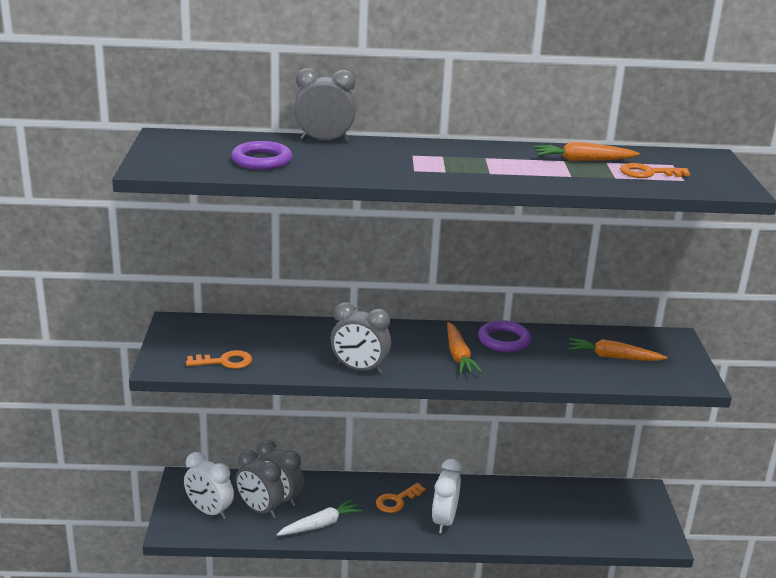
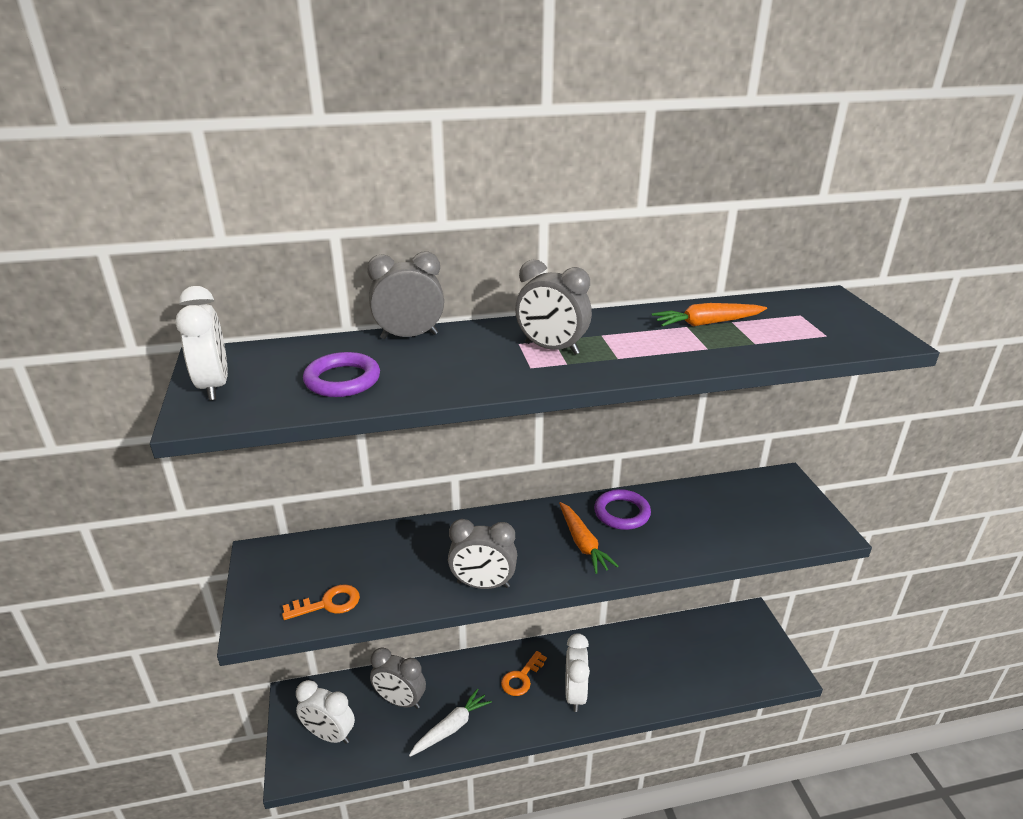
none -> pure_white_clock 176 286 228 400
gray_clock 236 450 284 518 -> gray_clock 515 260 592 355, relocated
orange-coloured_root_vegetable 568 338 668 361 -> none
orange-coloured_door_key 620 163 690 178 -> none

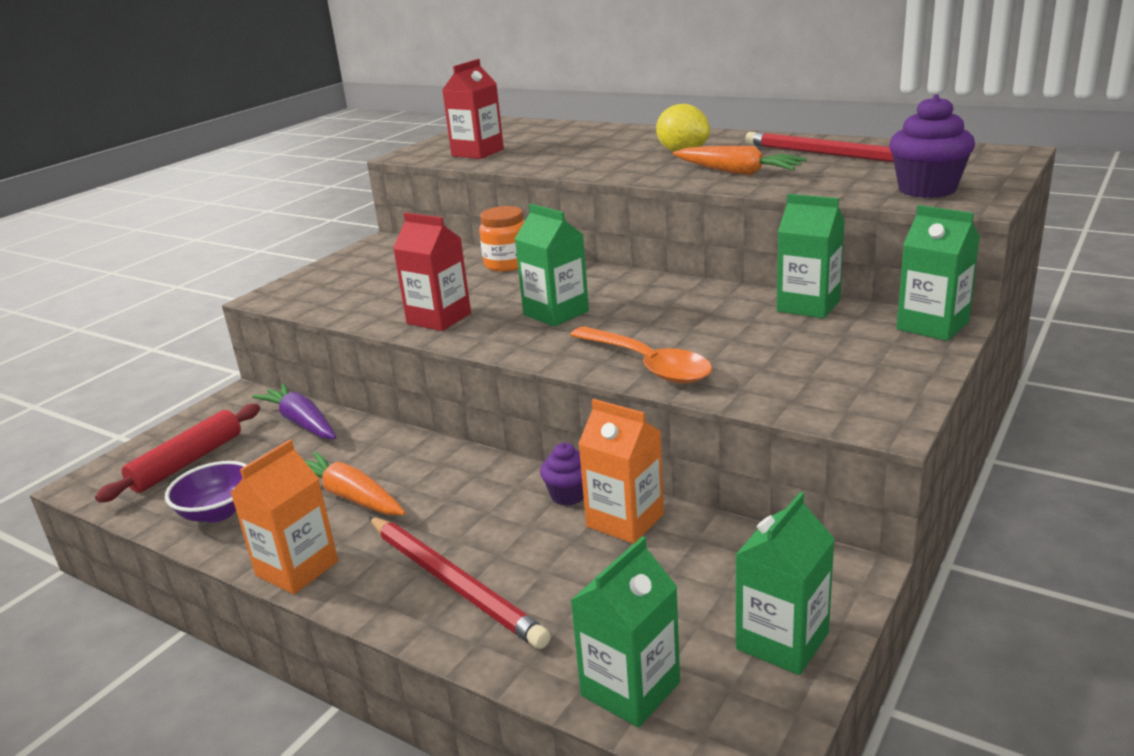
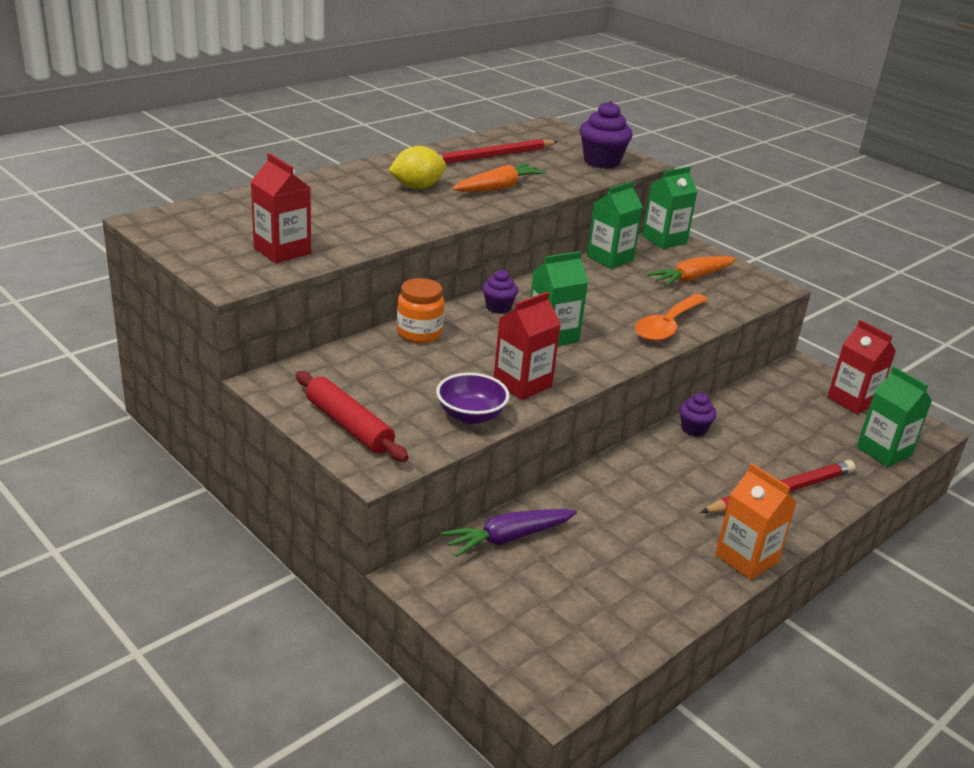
scarlet_dough_roller 95 404 260 503 -> scarlet_dough_roller 296 371 409 462, relocated
violet_serving_bowl 165 461 247 523 -> violet_serving_bowl 436 373 510 424, relocated
none -> violet_fairy_cake 482 270 518 314
orange-coloured_spoon 570 326 712 384 -> orange-coloured_spoon 635 294 708 341, 150 degrees clockwise
orange-coloured_root_vegetable 304 451 406 515 -> orange-coloured_root_vegetable 647 256 736 286, relocated
green_juice_carton 735 492 835 675 -> scarlet_juice_carton 827 320 896 414
orange-coloured_juice_carton 578 399 664 544 -> none

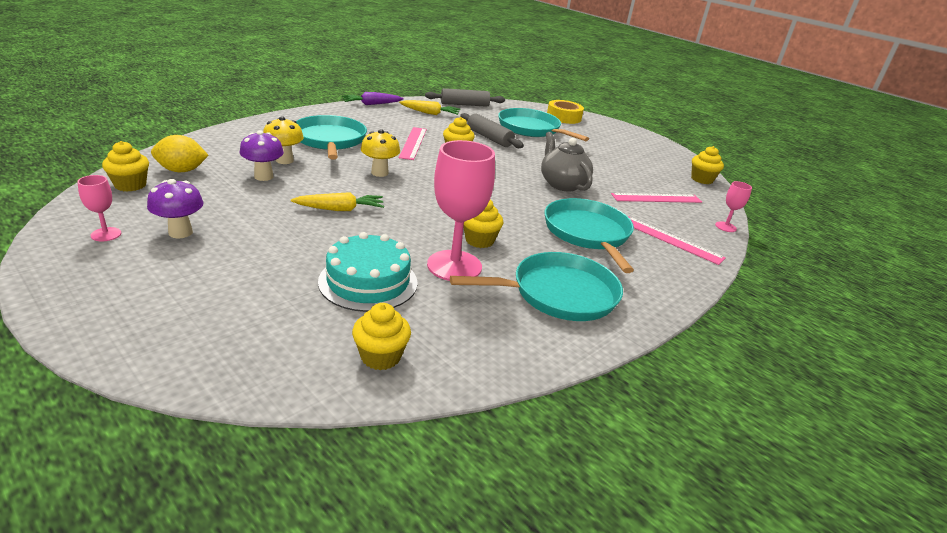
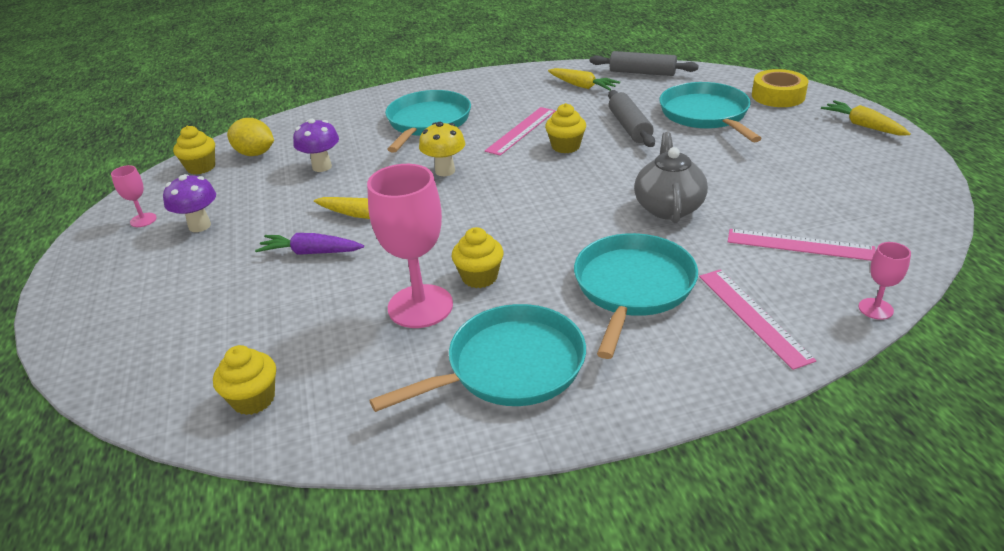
violet_root_vegetable 342 92 403 105 -> violet_root_vegetable 255 233 364 255, relocated
teal_pan 450 252 623 321 -> teal_pan 369 304 586 412, 45 degrees counterclockwise
none -> bright_yellow_root_vegetable 821 100 911 135
bright_yellow_toadstool 263 116 304 164 -> none
teal_cake 318 232 418 312 -> none
bright_yellow_fairy_cake 691 146 724 184 -> none

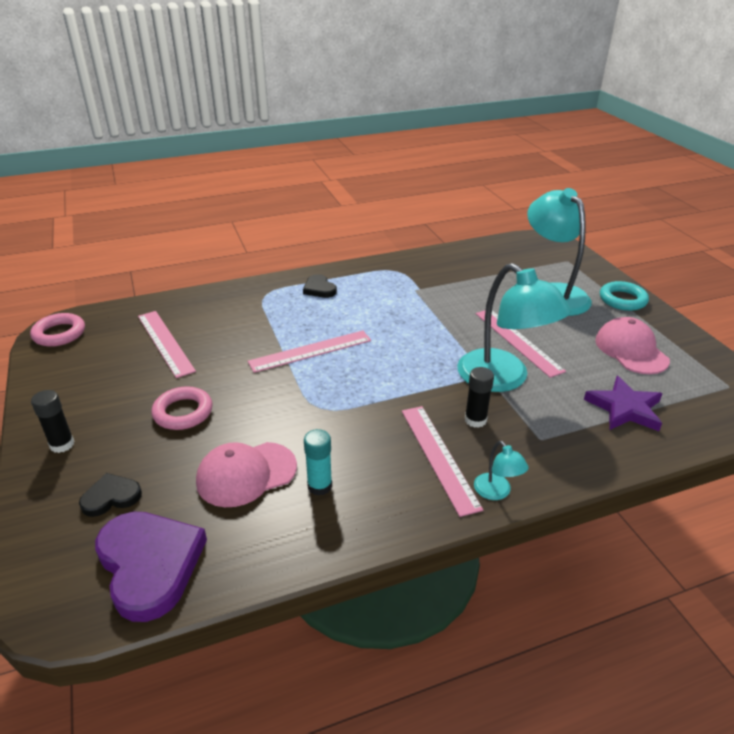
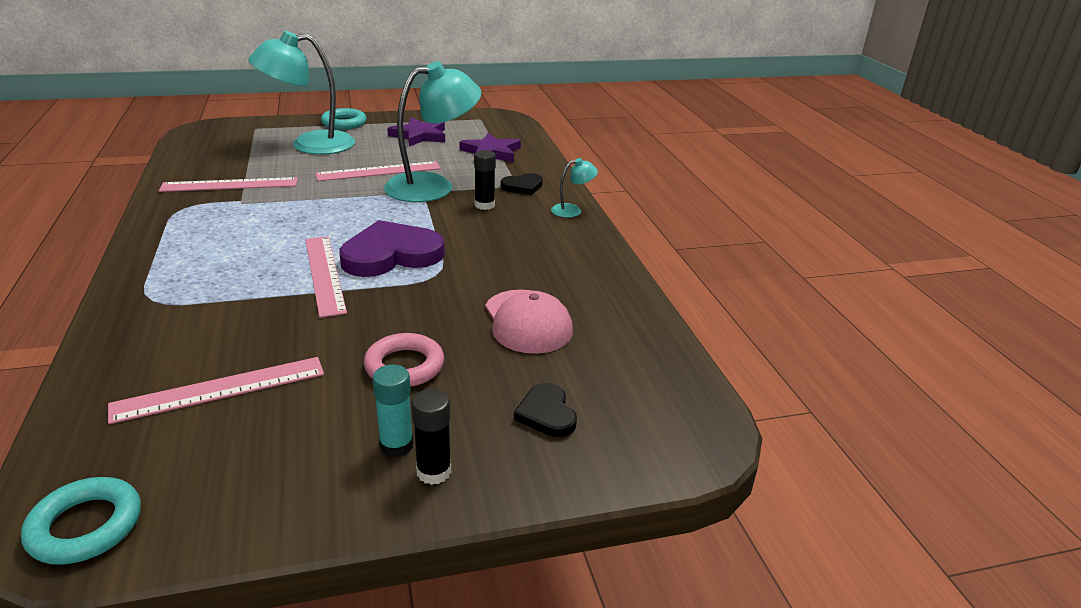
rose-pink_ring 30 313 85 347 -> teal_ring 21 477 141 565
rose-pink_ruler 402 406 483 517 -> rose-pink_ruler 159 177 298 192, relocated
violet_heart_shape 95 511 207 622 -> violet_heart_shape 339 220 445 277, relocated
teal_glue 304 429 332 496 -> teal_glue 372 365 413 457, relocated
rose-pink_baseball_cap 595 317 670 374 -> violet_five-pointed_star 387 118 445 147
jet-black_heart_shape 303 274 337 298 -> jet-black_heart_shape 500 173 543 195, relocated

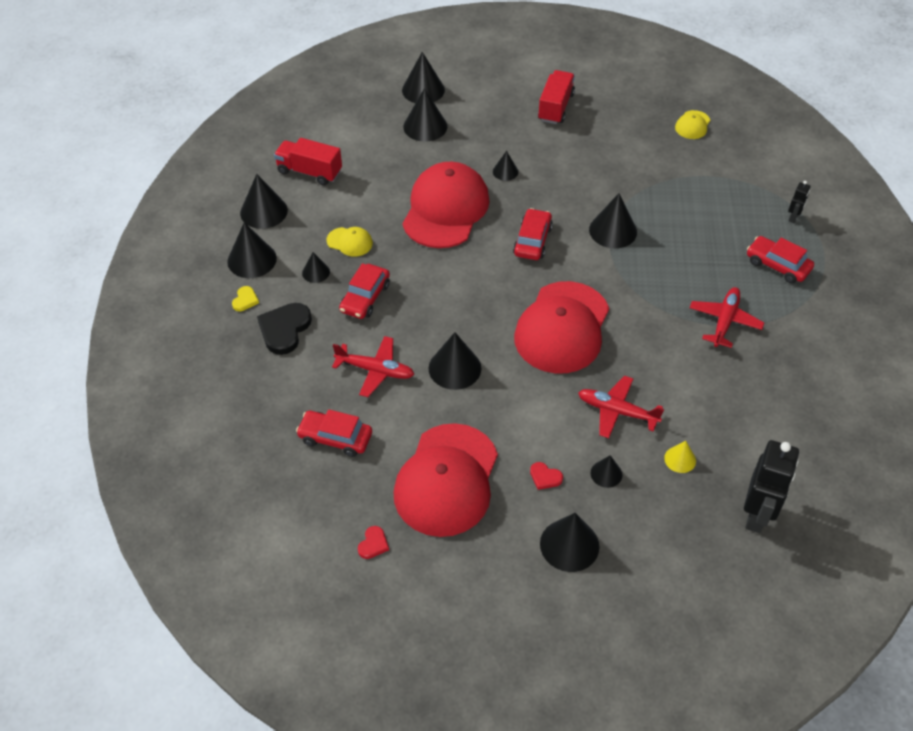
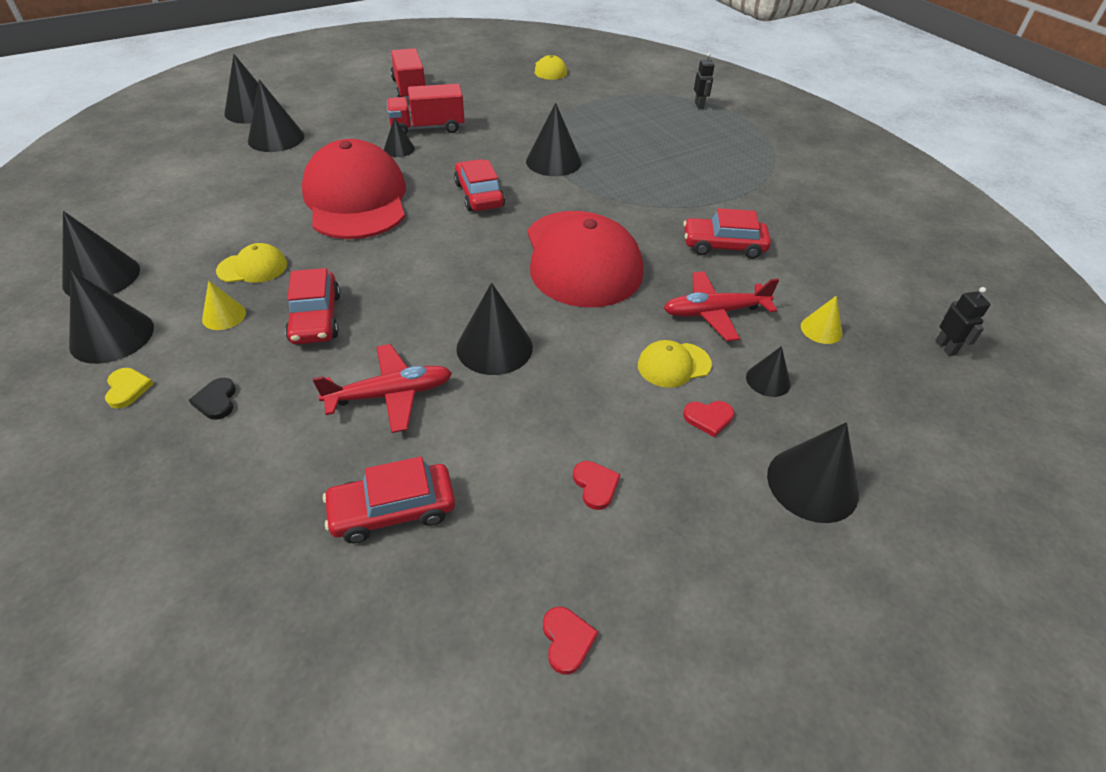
jet-black_heart_shape 257 303 312 355 -> jet-black_heart_shape 189 378 236 420, x0.50
jet-black_solid_cone 302 252 330 283 -> bright_yellow_solid_cone 202 281 246 330
scarlet_truck 274 138 342 186 -> scarlet_truck 387 84 465 135, relocated
scarlet_baseball_cap 393 423 498 537 -> scarlet_heart_shape 573 461 621 510
none -> bright_yellow_baseball_cap 638 340 712 388
scarlet_automobile 747 236 814 283 -> scarlet_automobile 683 208 771 259, relocated
jet-black_robot 744 440 799 533 -> jet-black_robot 935 287 991 356, x0.47
scarlet_aeroplane 690 287 764 348 -> none

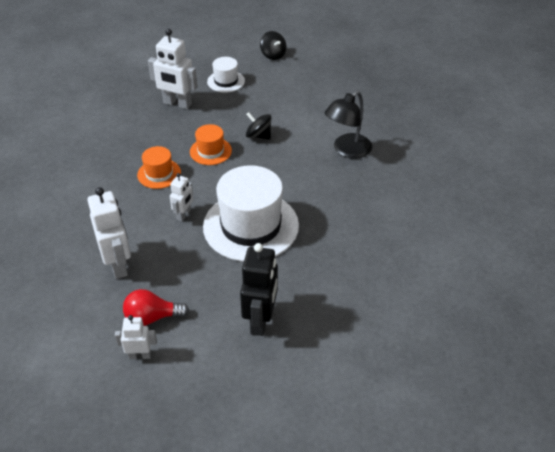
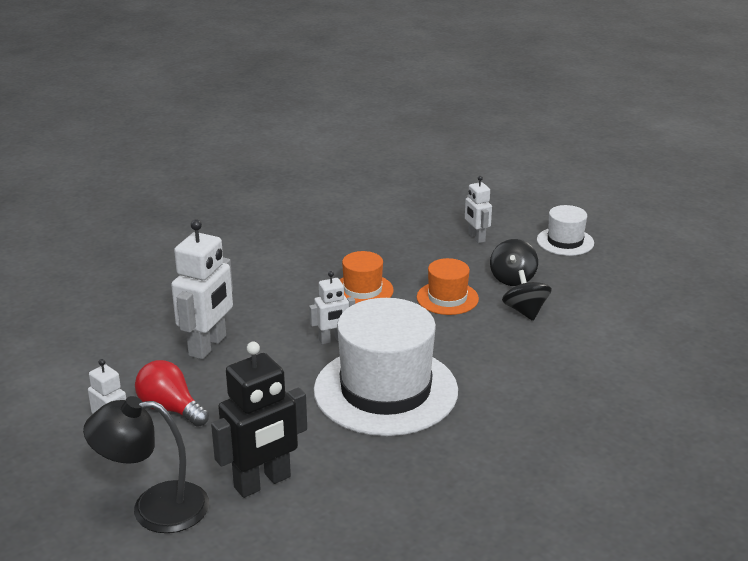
jet-black_reading_lamp 325 91 372 159 -> jet-black_reading_lamp 83 396 209 533, relocated
pure_white_robot 148 29 198 109 -> pure_white_robot 465 176 492 243, x0.56
jet-black_toy_top 260 31 286 60 -> jet-black_toy_top 490 239 538 286, relocated

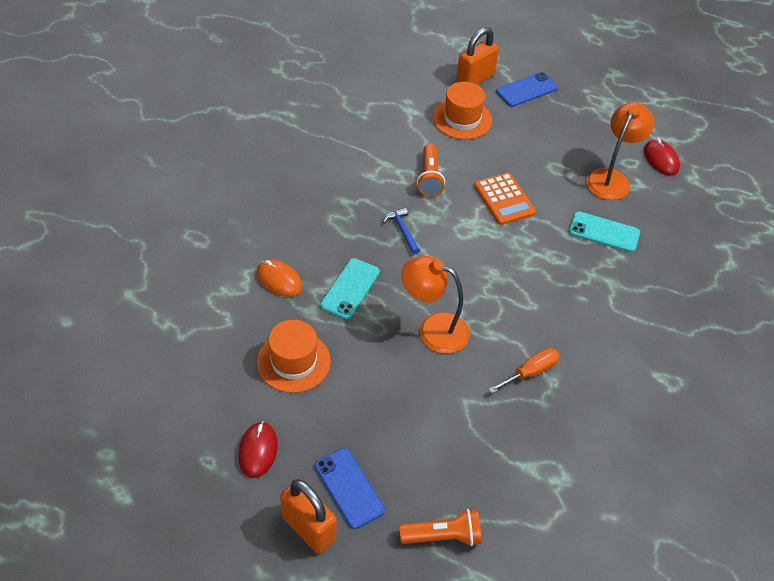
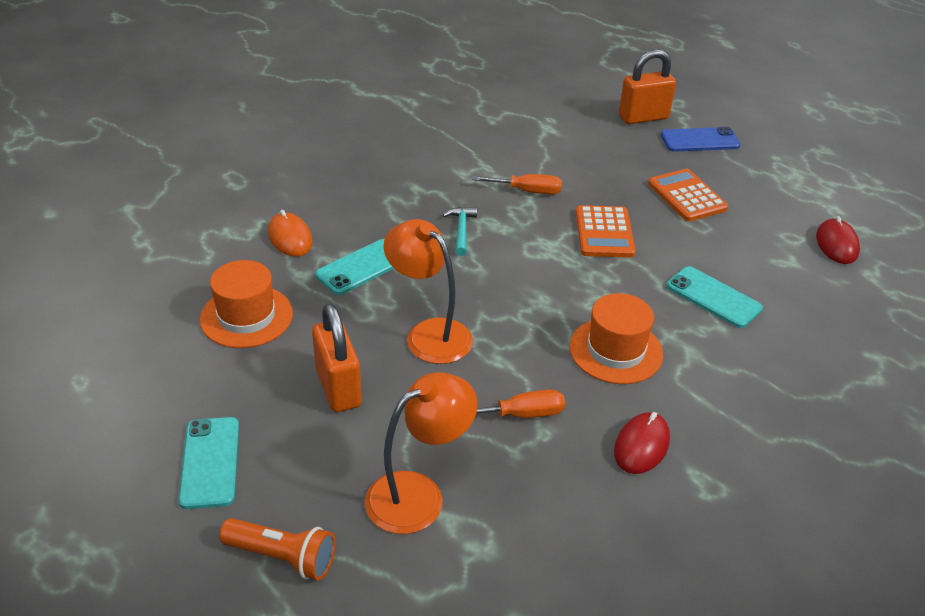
blue_mobile_phone 315 448 385 529 -> teal_mobile_phone 178 417 239 509
orange-coloured_lock 280 479 337 554 -> orange-coloured_lock 312 303 362 412, relocated
orange-coloured_reading_lamp 586 102 654 200 -> orange-coloured_reading_lamp 365 372 478 534, relocated
blue_carpenter's_hammer 383 208 420 255 -> teal_carpenter's_hammer 443 207 477 256
orange-coloured_flashlight 417 144 445 197 -> orange-coloured_flat_screwdriver 472 174 562 195
orange-coloured_hat 433 82 492 140 -> orange-coloured_hat 569 293 663 384, relocated
scarlet_mouse 238 421 278 478 -> scarlet_mouse 614 412 670 474, relocated
none -> orange-coloured_pocket_calculator 648 169 728 221

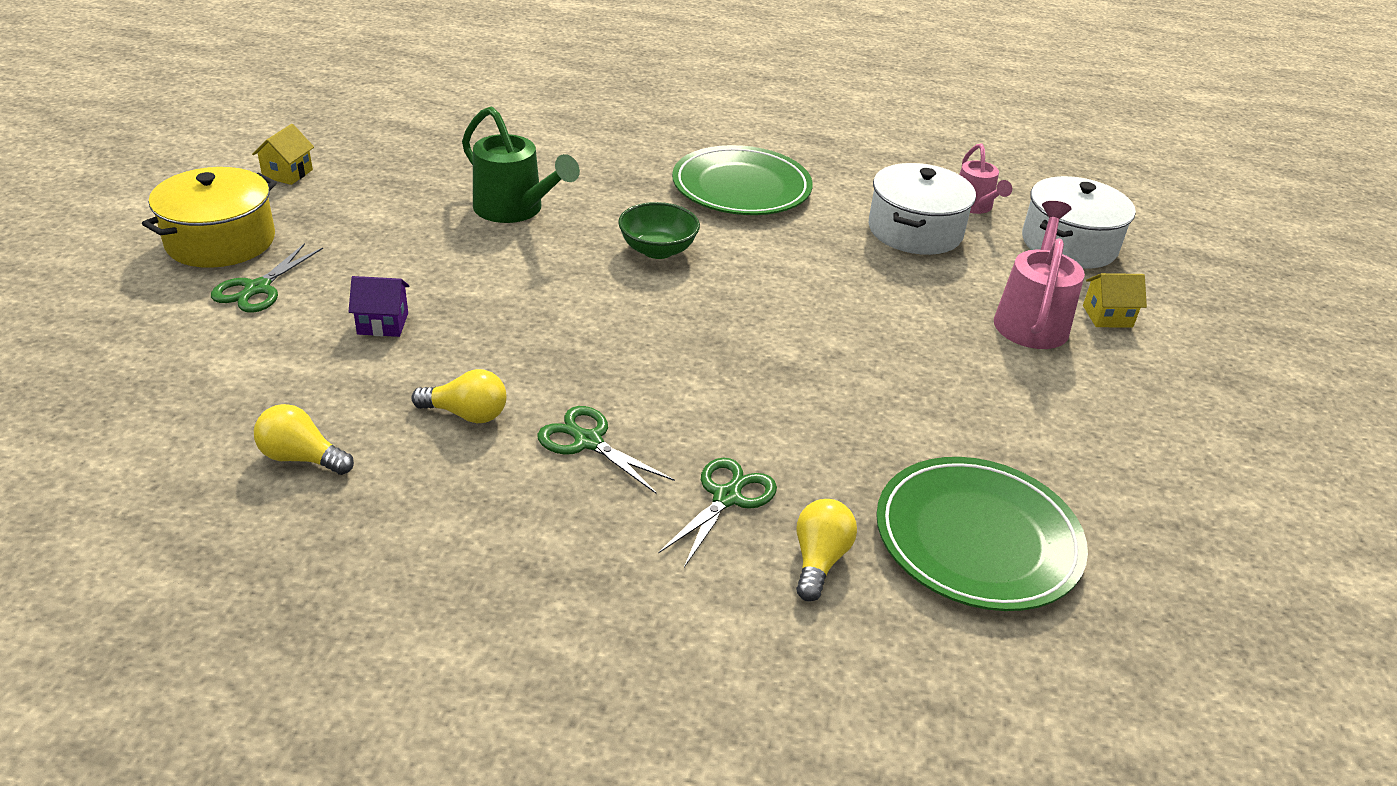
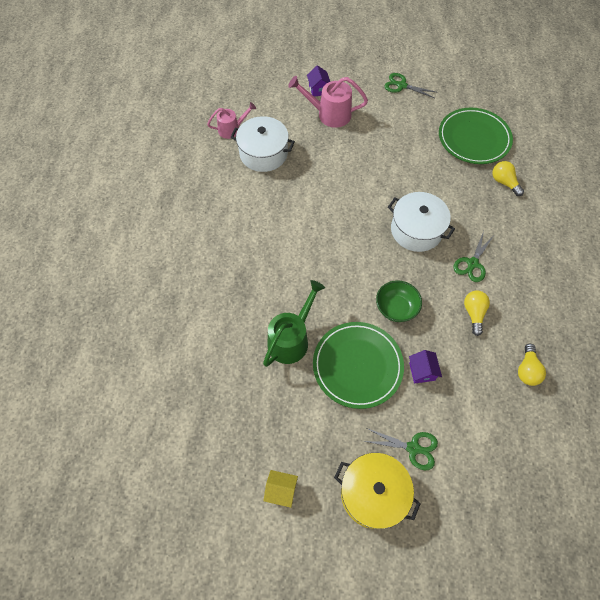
bright_yellow_house 1083 273 1147 328 -> violet_house 307 65 330 97
green_flat_dish 672 145 813 215 -> green_flat_dish 313 322 404 409, relocated
green_serving_bowl 618 202 700 259 -> green_serving_bowl 376 280 422 322, relocated
green_scissors 658 457 777 567 -> green_scissors 384 73 436 98, relocated
pure_white_pot 1022 176 1136 269 -> pure_white_pot 388 192 455 252, relocated
bright_yellow_light_bulb 796 499 857 602 -> bright_yellow_light_bulb 492 161 524 196, 45 degrees clockwise

